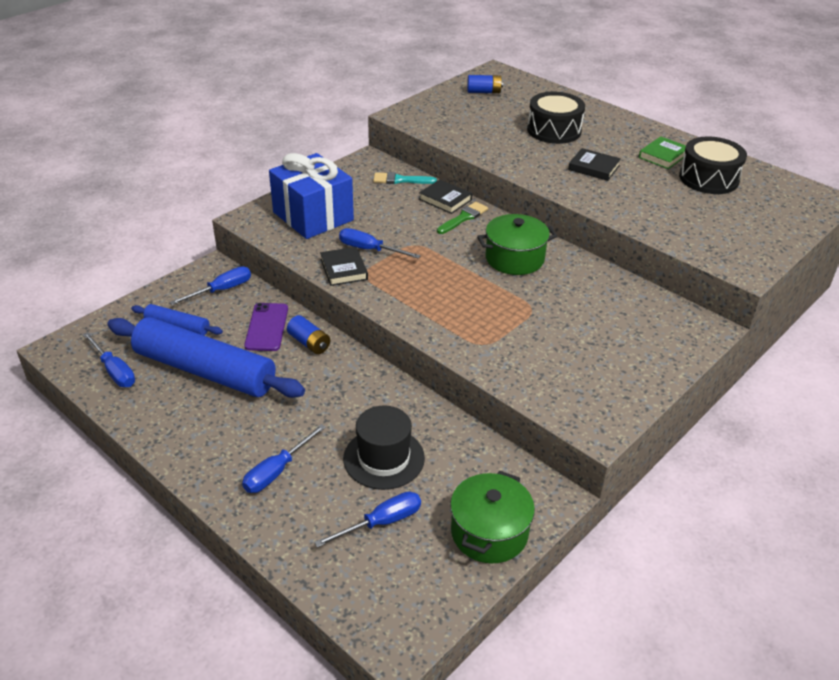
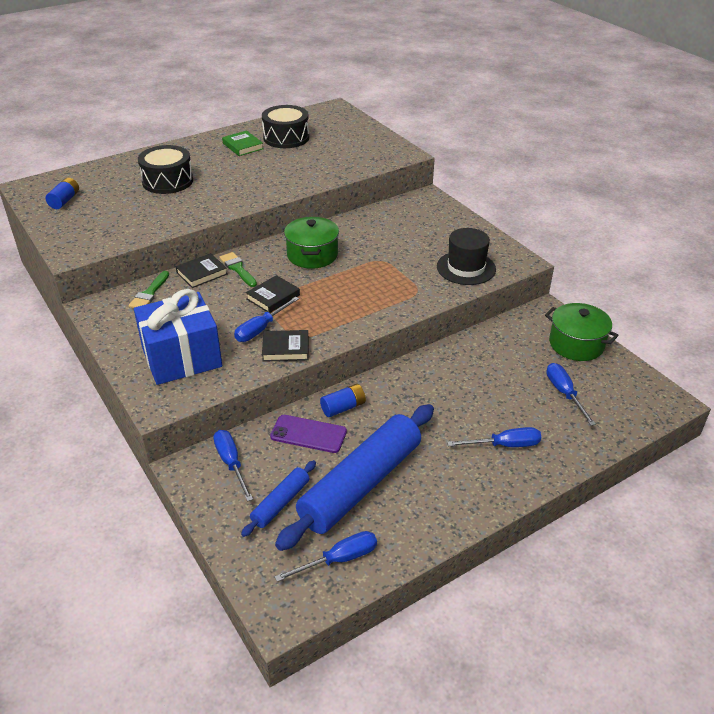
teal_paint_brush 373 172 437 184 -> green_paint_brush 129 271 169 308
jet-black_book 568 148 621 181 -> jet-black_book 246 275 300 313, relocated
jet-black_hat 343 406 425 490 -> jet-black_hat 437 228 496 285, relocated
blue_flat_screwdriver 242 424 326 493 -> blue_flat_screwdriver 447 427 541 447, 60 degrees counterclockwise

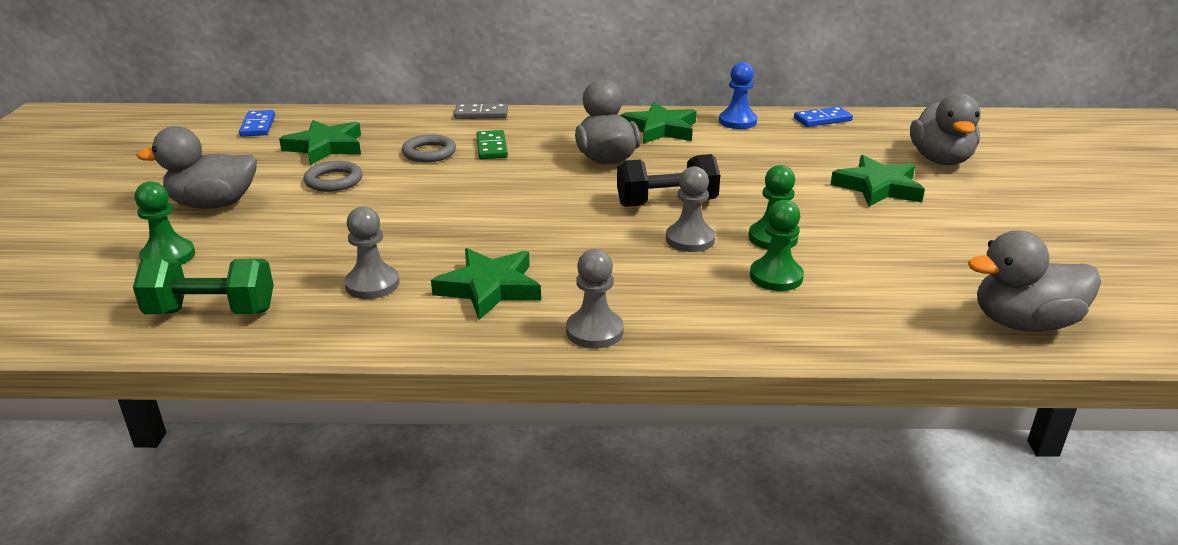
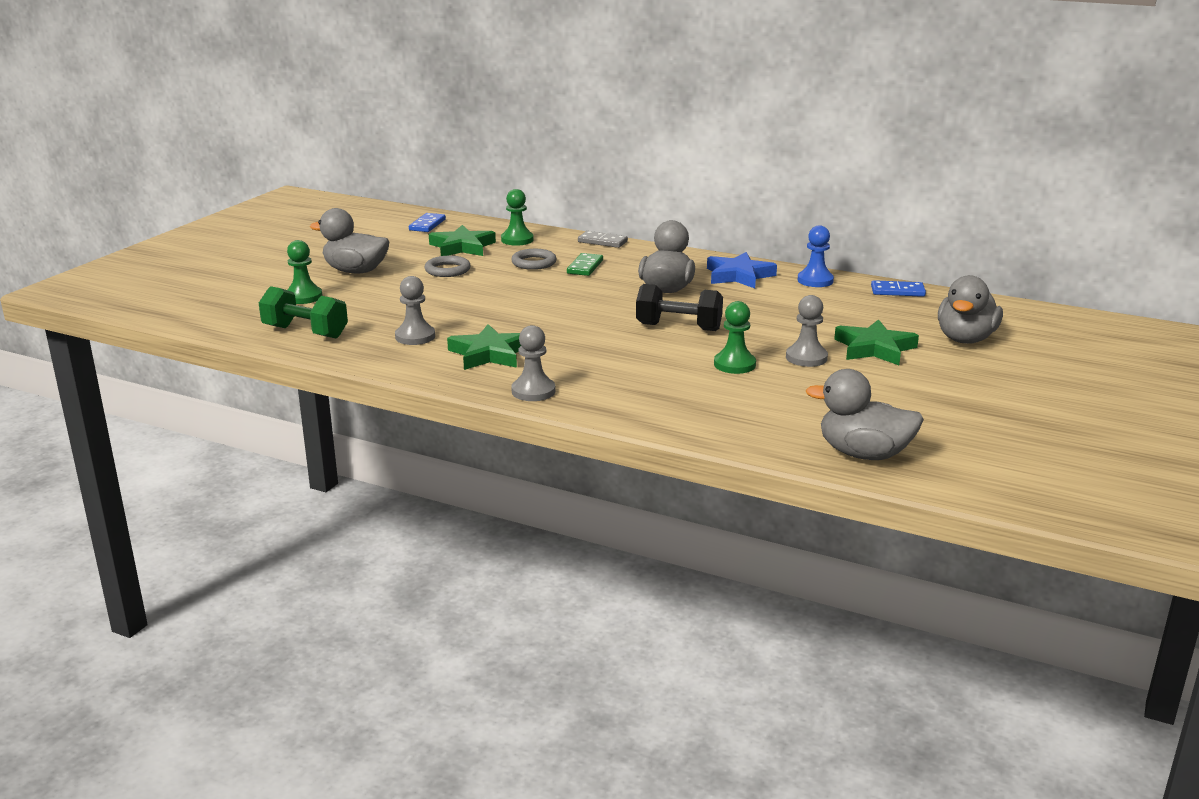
green_game_pawn 750 200 804 291 -> green_game_pawn 501 189 534 246, relocated
green_five-pointed_star 621 102 697 144 -> blue_five-pointed_star 707 252 777 288
gray_game_pawn 666 166 715 252 -> gray_game_pawn 786 295 828 367, relocated

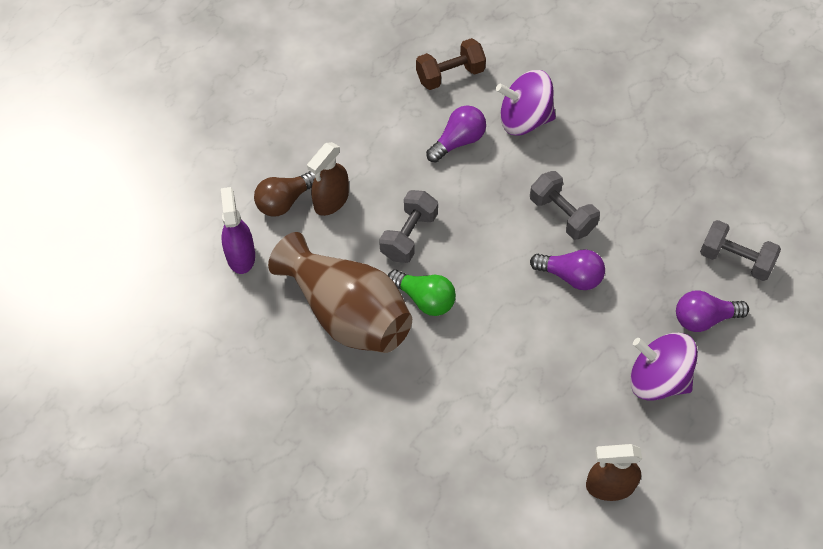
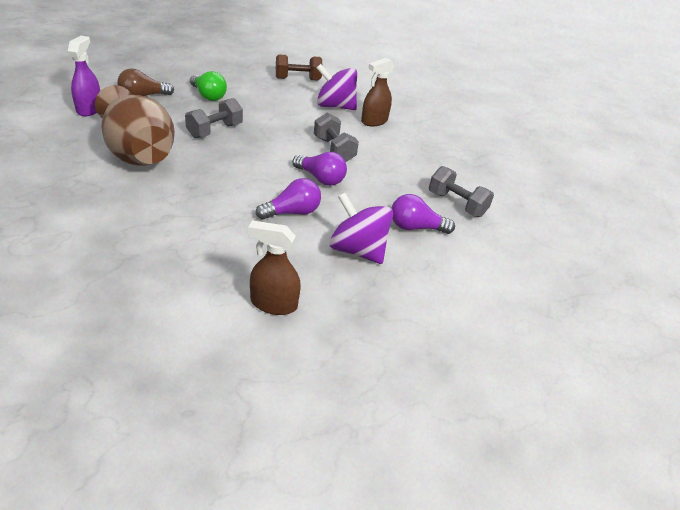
green_light_bulb 388 270 456 316 -> green_light_bulb 190 71 227 101, relocated
violet_light_bulb 426 105 486 162 -> violet_light_bulb 256 178 321 220, relocated
dark_brown_spray_cleaner 307 142 349 216 -> dark_brown_spray_cleaner 361 58 395 126, relocated

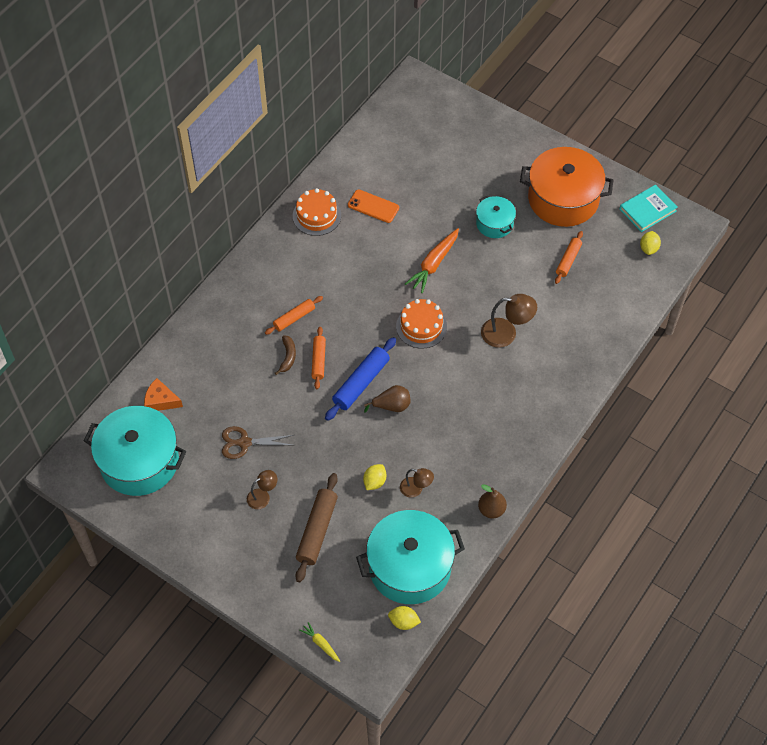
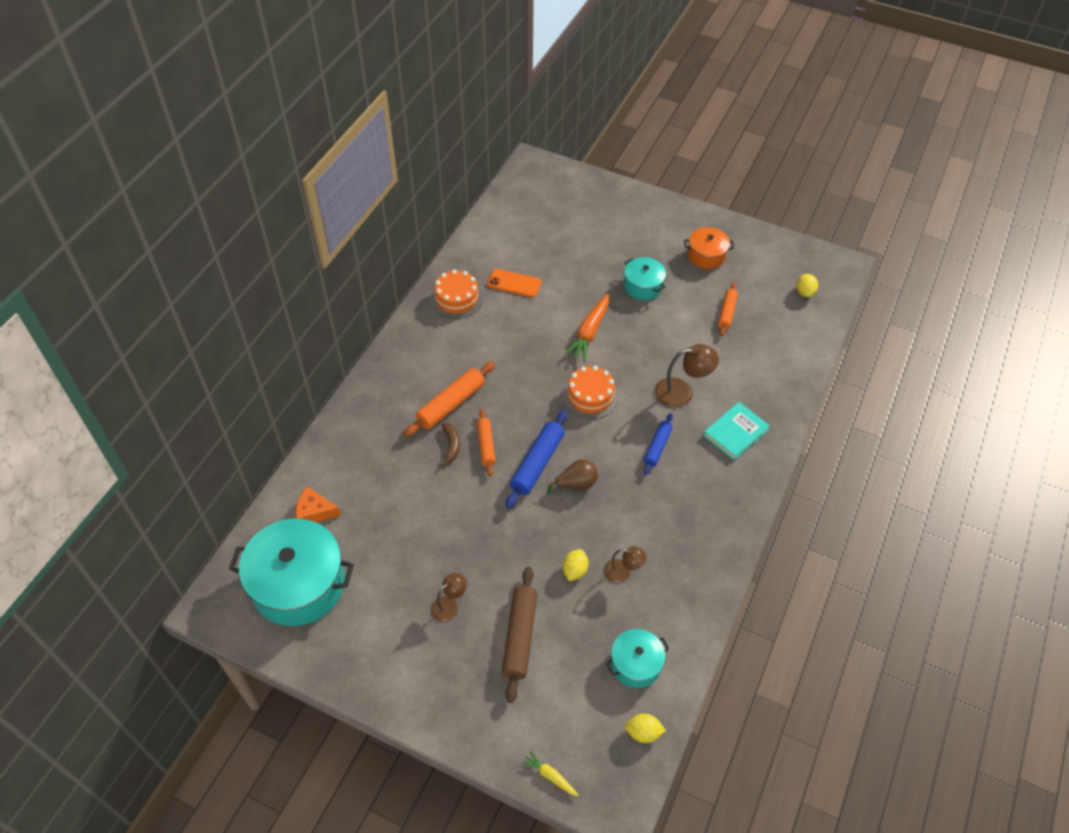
orange-coloured_dough_roller 265 296 323 335 -> orange-coloured_dough_roller 404 361 495 437, x1.59
teal_pot 356 510 465 604 -> teal_pot 606 629 670 688, x0.52
none -> blue_dough_roller 643 413 673 475
orange-coloured_pot 520 147 613 227 -> orange-coloured_pot 684 227 734 269, x0.52
teal_book 620 185 678 232 -> teal_book 703 402 770 460, relocated
dark_brown_scissors 222 426 294 459 -> none
dark_brown_pear_fruit 478 484 507 519 -> none

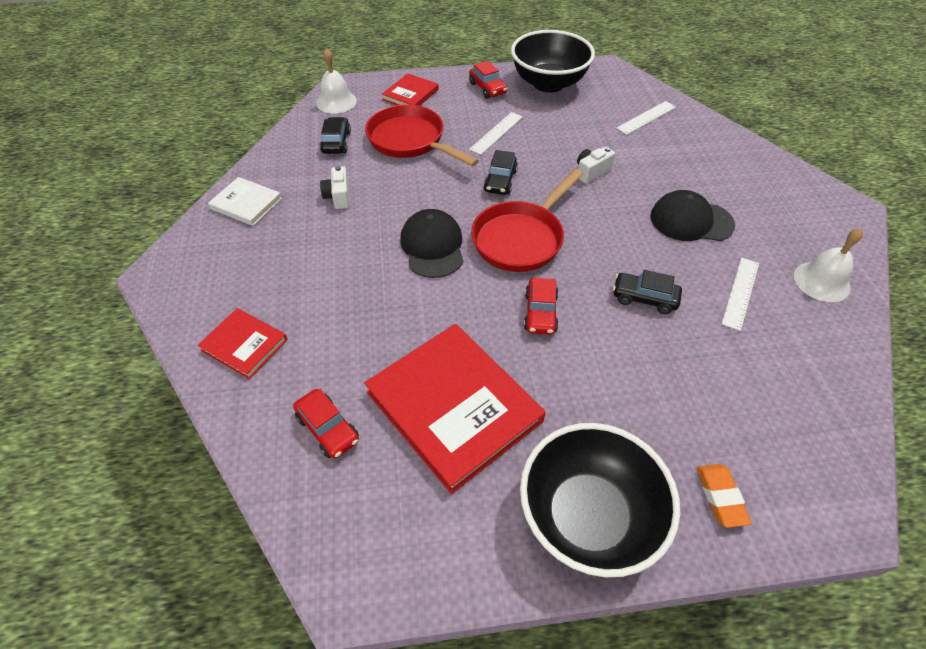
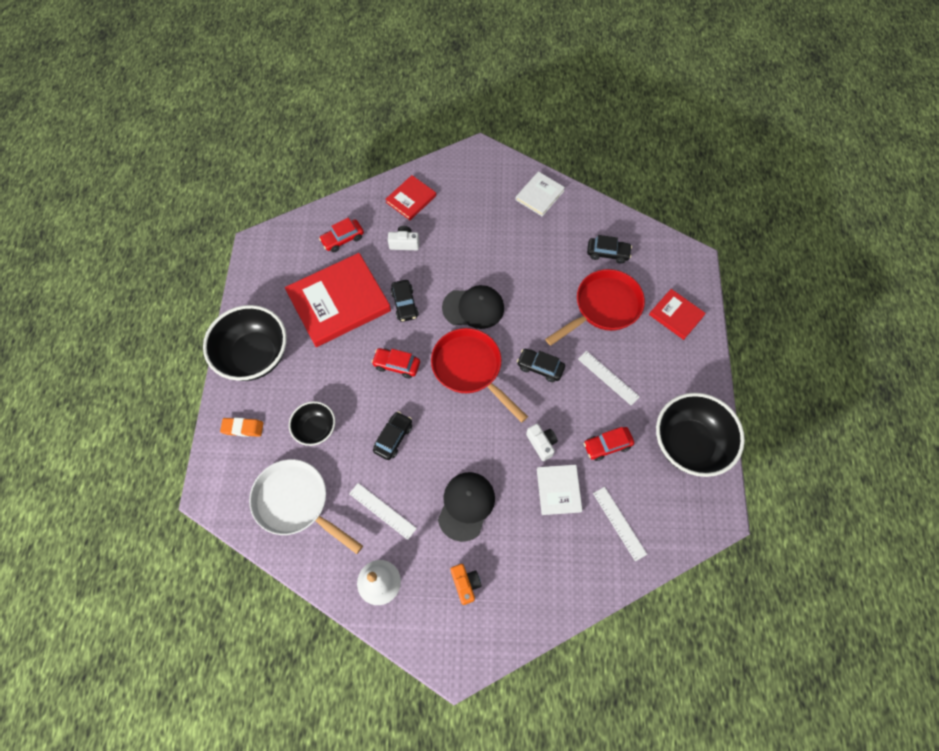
none -> pure_white_pan 249 459 363 554
none -> jet-black_serving_bowl 289 401 335 446
pure_white_camera 320 166 350 209 -> pure_white_camera 388 226 419 250, relocated
none -> jet-black_automobile 391 280 419 322
none -> orange-coloured_camera 451 564 482 605
none -> pure_white_book 537 465 583 515
scarlet_automobile 469 61 507 99 -> scarlet_automobile 584 427 634 461, relocated
pure_white_school_bell 316 48 357 114 -> none

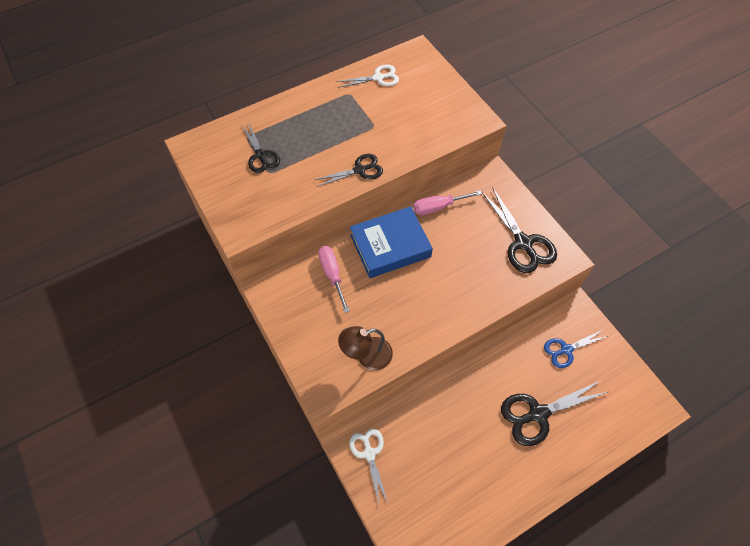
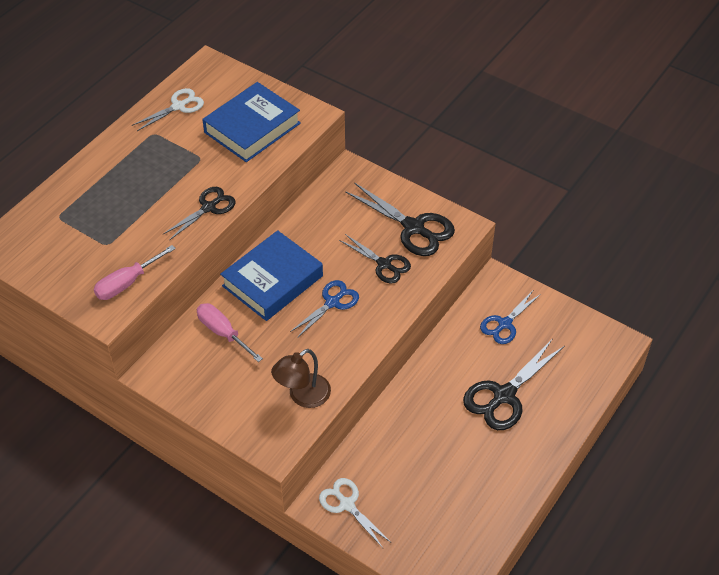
rose-pink_flat_screwdriver 413 190 482 215 -> rose-pink_flat_screwdriver 93 245 176 300, relocated
none -> blue_book 202 82 301 162
none -> blue_scissors 290 280 359 338
jet-black_scissors 242 123 280 173 -> jet-black_scissors 339 234 411 283, relocated

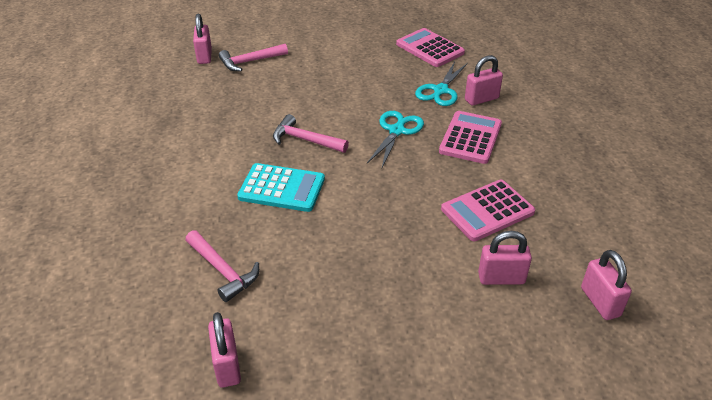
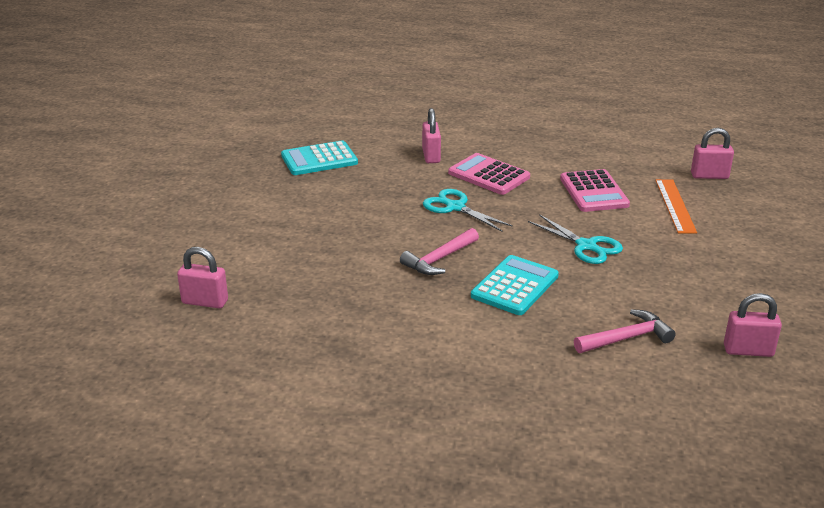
rose-pink_pocket_calculator 396 28 465 67 -> teal_pocket_calculator 281 141 358 175
teal_scissors 415 61 468 106 -> teal_scissors 528 214 623 264, relocated
rose-pink_lock 478 231 532 285 -> orange-coloured_ruler 655 179 697 233
rose-pink_carpenter's_hammer 219 44 288 71 -> none

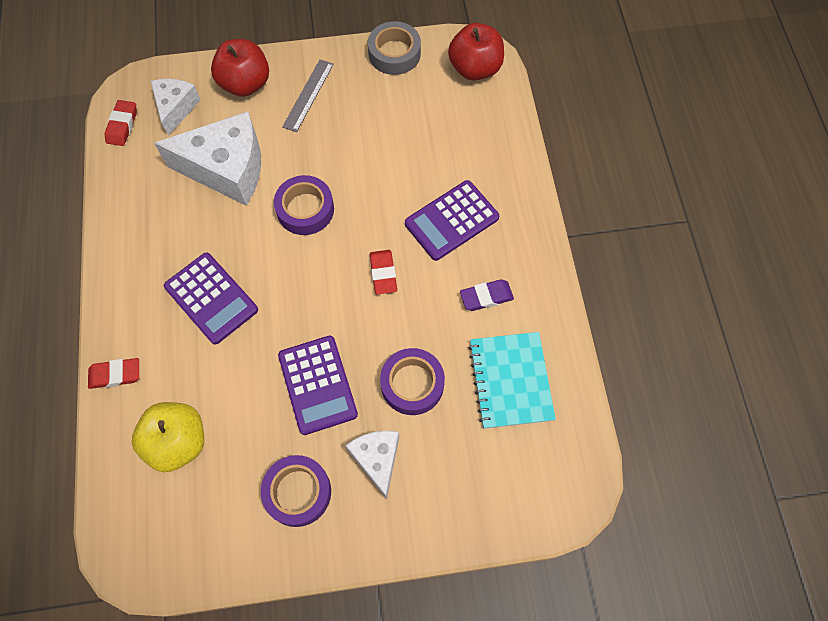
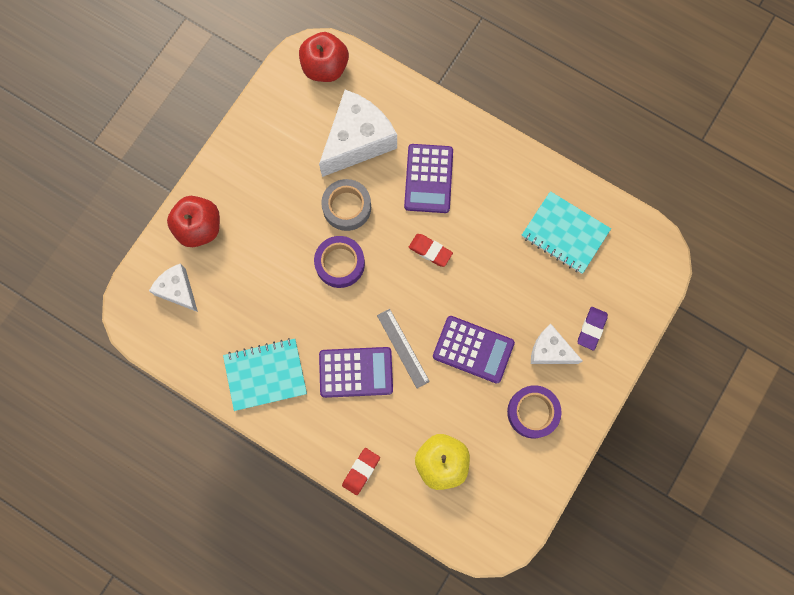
none -> teal_notebook 223 338 307 411
pure_white_cheese 154 111 261 206 -> pure_white_cheese 319 90 397 177, relocated
gray_sticky_tape 368 21 421 75 -> gray_sticky_tape 321 179 371 231, relocated
gray_ruler 282 59 334 132 -> gray_ruler 377 309 430 388, relocated
violet_eraser 460 279 514 311 -> violet_eraser 578 307 608 350, relocated
scarlet_eraser 105 100 137 146 -> none
violet_sticky_tape 380 348 445 415 -> none

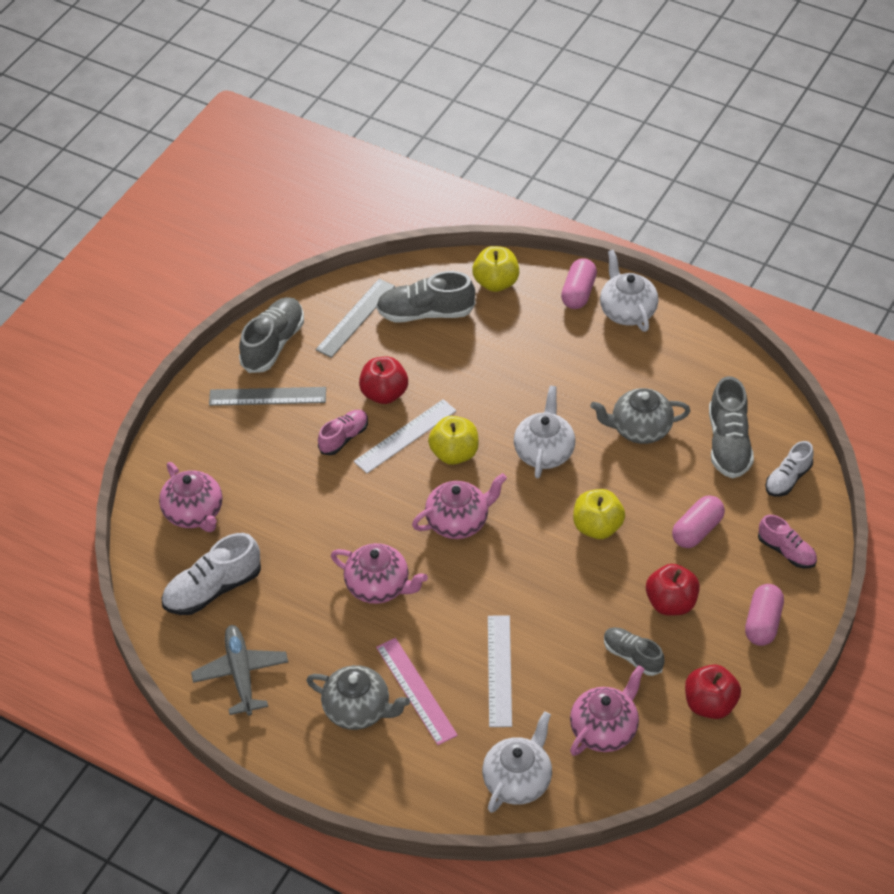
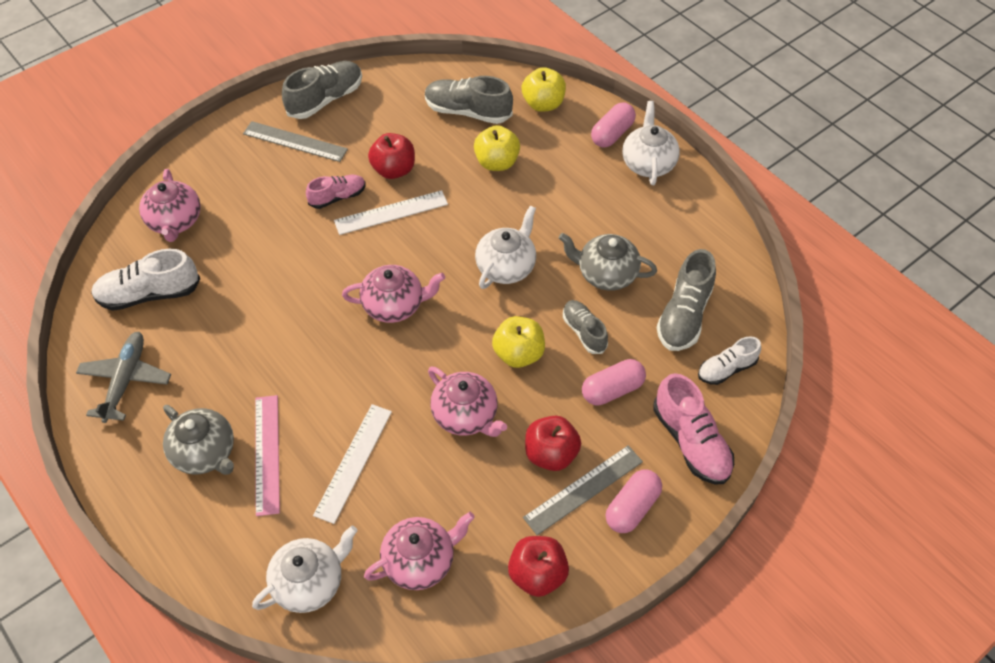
rose-pink_china_teapot 331 543 428 604 -> rose-pink_china_teapot 428 367 507 437, relocated
bright_yellow_apple 428 416 479 465 -> bright_yellow_apple 474 125 520 171, relocated
gray_ruler 315 279 395 358 -> gray_ruler 523 445 643 535, relocated
gray_lace-up_shoe 604 627 664 676 -> gray_lace-up_shoe 563 300 608 354, relocated
rose-pink_lace-up_shoe 758 515 817 568 -> rose-pink_lace-up_shoe 653 373 734 484, x1.60

